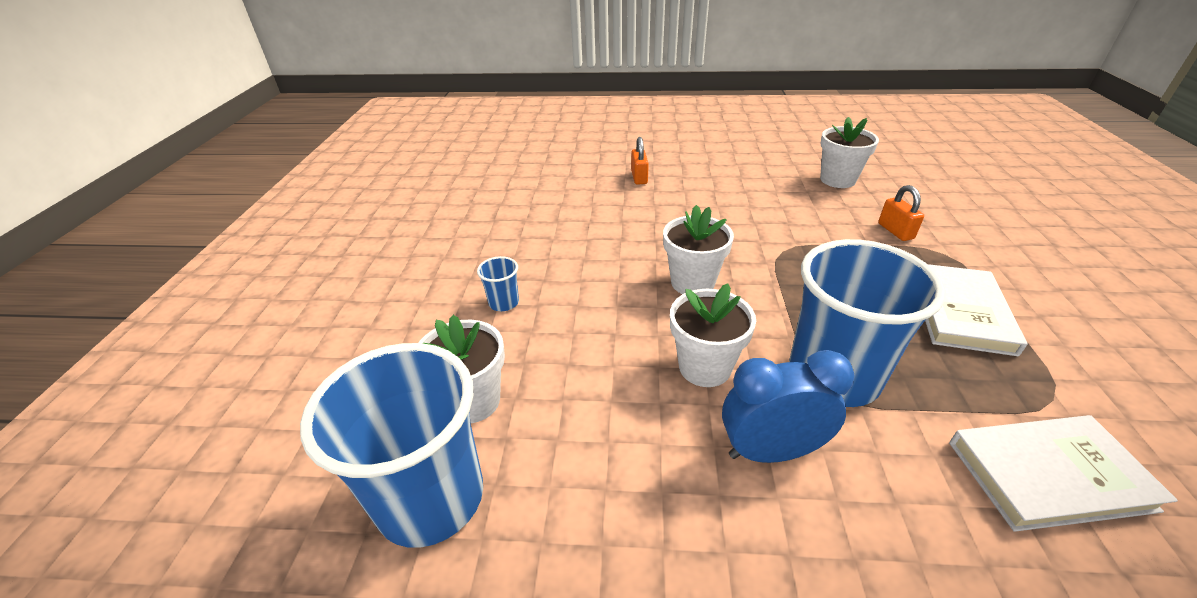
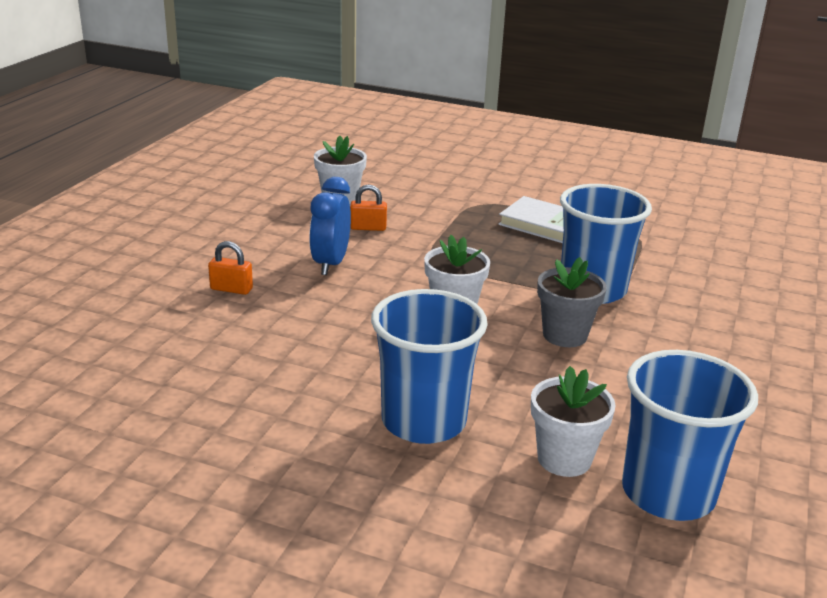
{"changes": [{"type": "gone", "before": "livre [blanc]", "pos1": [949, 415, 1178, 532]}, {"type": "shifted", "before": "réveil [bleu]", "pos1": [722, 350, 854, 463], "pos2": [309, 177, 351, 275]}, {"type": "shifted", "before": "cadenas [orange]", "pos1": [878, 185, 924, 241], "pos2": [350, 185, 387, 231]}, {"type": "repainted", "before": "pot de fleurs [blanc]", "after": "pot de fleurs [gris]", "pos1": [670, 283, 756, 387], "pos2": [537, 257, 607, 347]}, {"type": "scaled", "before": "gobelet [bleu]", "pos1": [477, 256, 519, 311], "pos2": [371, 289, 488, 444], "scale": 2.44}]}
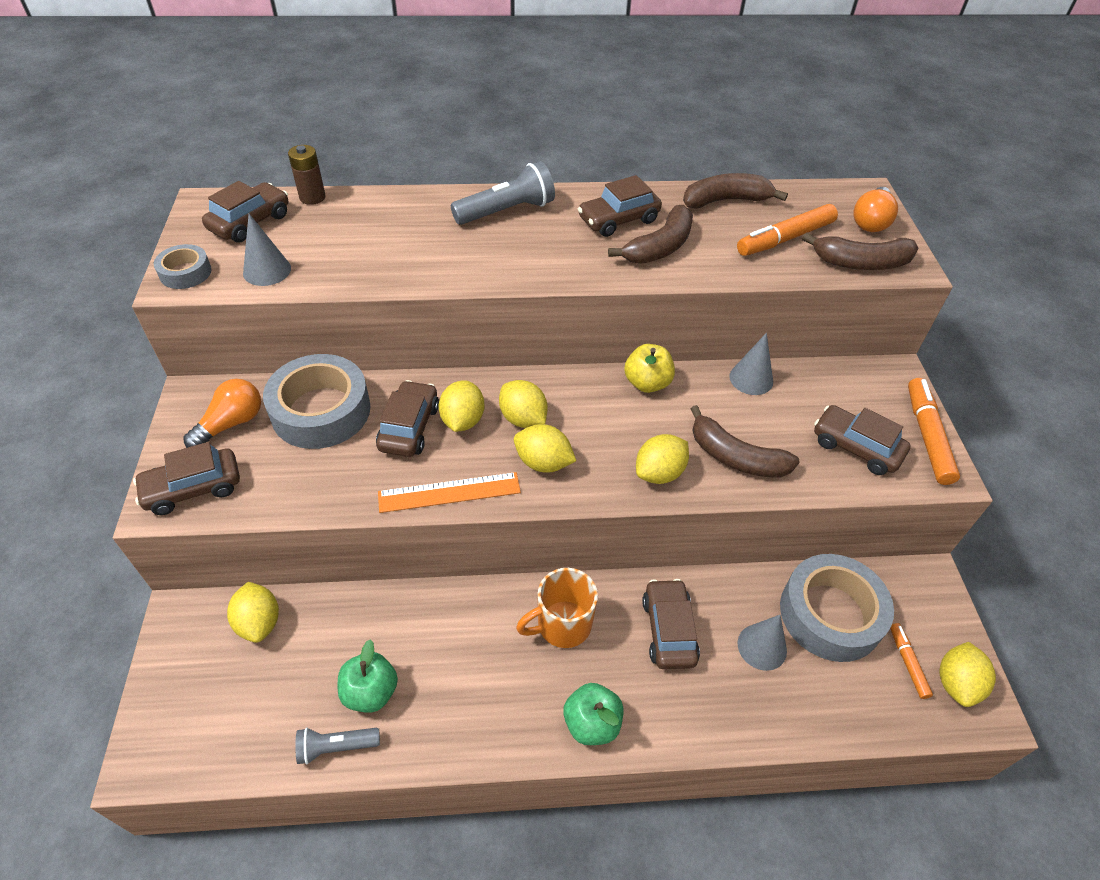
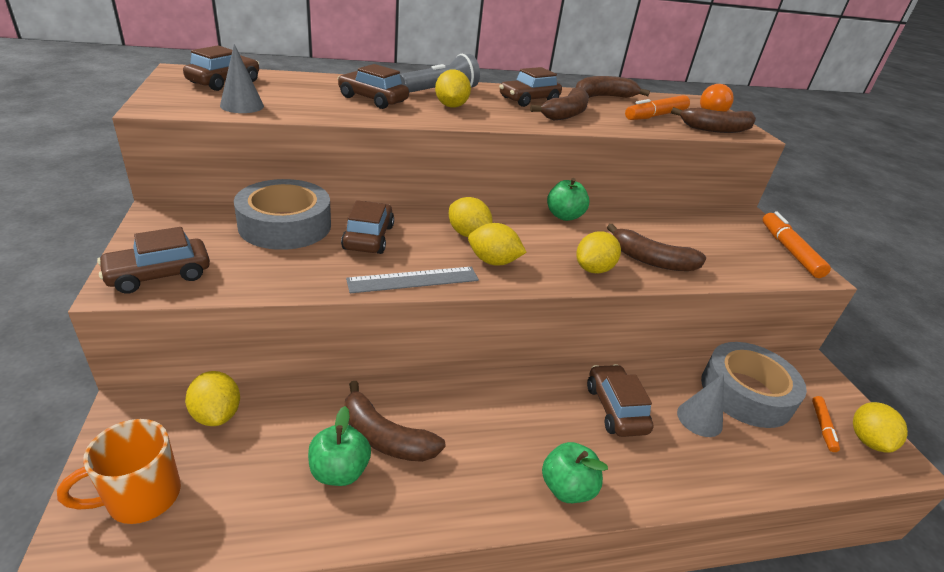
{"changes": [{"type": "gone", "before": "ruban adhésif [gris]", "pos1": [154, 244, 212, 289]}, {"type": "gone", "before": "ampoule [orange]", "pos1": [183, 379, 261, 448]}, {"type": "gone", "before": "pile [marron]", "pos1": [288, 145, 326, 205]}, {"type": "gone", "before": "lampe de poche [gris]", "pos1": [295, 728, 380, 764]}, {"type": "gone", "before": "cône [gris]", "pos1": [729, 333, 773, 395]}, {"type": "new", "after": "banane [marron]", "pos2": [345, 381, 445, 462]}, {"type": "shifted", "before": "citron [jaune]", "pos1": [439, 380, 485, 432], "pos2": [435, 69, 471, 108]}, {"type": "shifted", "before": "tasse [orange]", "pos1": [516, 568, 598, 648], "pos2": [57, 419, 181, 524]}, {"type": "shifted", "before": "voiture [marron]", "pos1": [814, 405, 911, 475], "pos2": [337, 64, 409, 109]}, {"type": "repainted", "before": "règle [orange]", "after": "règle [gris]", "pos1": [378, 472, 521, 513], "pos2": [346, 267, 479, 293]}, {"type": "repainted", "before": "pomme [jaune]", "after": "pomme [vert]", "pos1": [624, 344, 675, 393], "pos2": [547, 178, 589, 221]}, {"type": "rotated", "before": "feutre [orange]", "pos1": [890, 623, 933, 699], "pos2": [812, 396, 840, 452], "turn": -150}]}
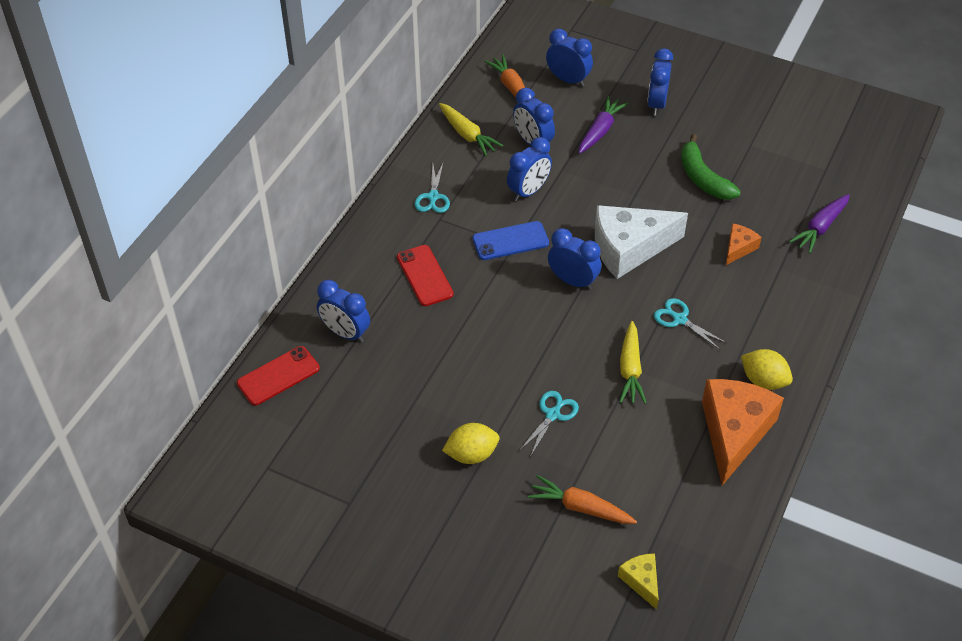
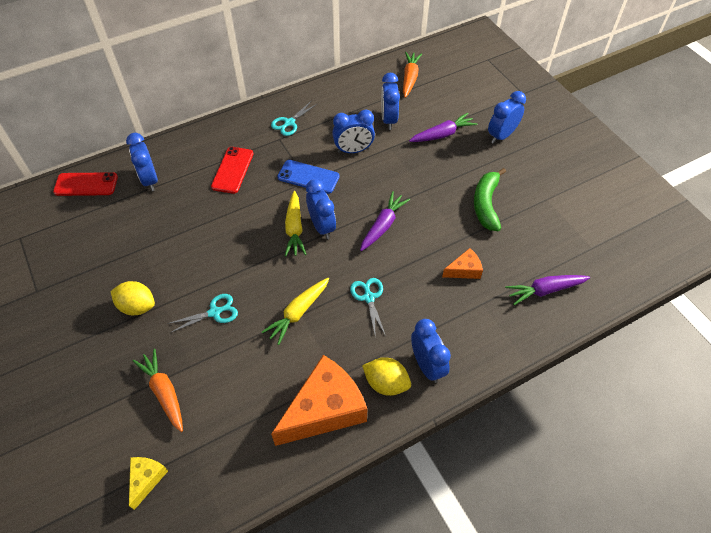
{"changes": [{"type": "shifted", "before": "carotte [jaune]", "pos1": [439, 103, 503, 156], "pos2": [285, 191, 307, 256]}, {"type": "shifted", "before": "réveil [bleu]", "pos1": [546, 29, 593, 87], "pos2": [411, 319, 451, 383]}, {"type": "swapped", "before": "fromage [blanc]", "after": "carotte [violet]", "pos1": [595, 205, 688, 279], "pos2": [360, 191, 410, 251]}, {"type": "rotated", "before": "citron [jaune]", "pos1": [741, 349, 793, 390], "pos2": [362, 357, 411, 396], "turn": -45}]}
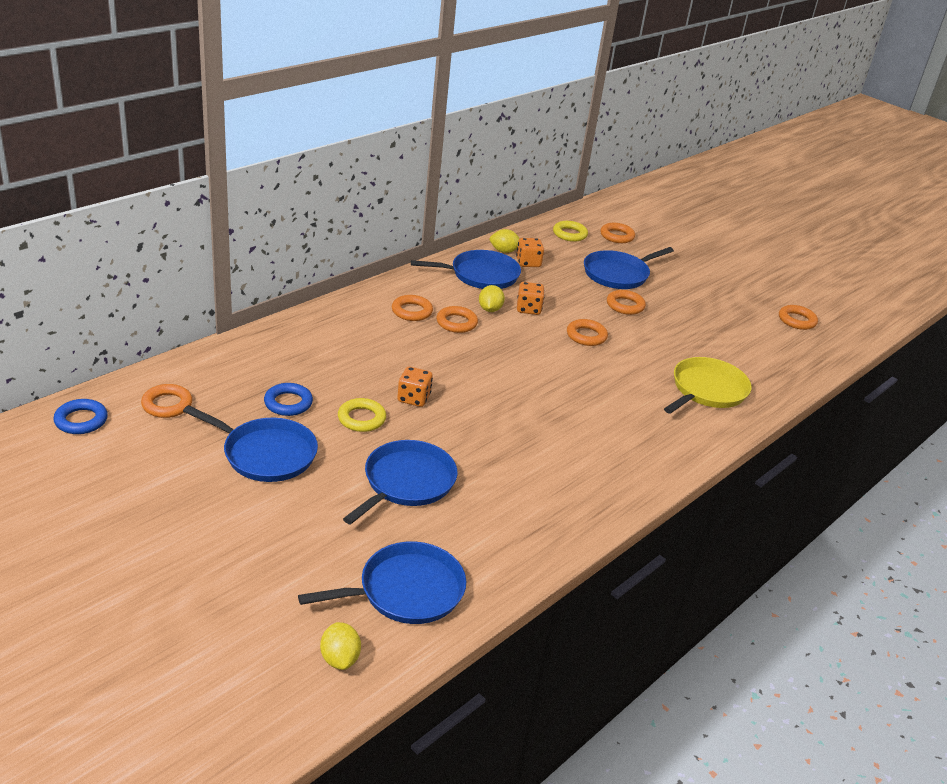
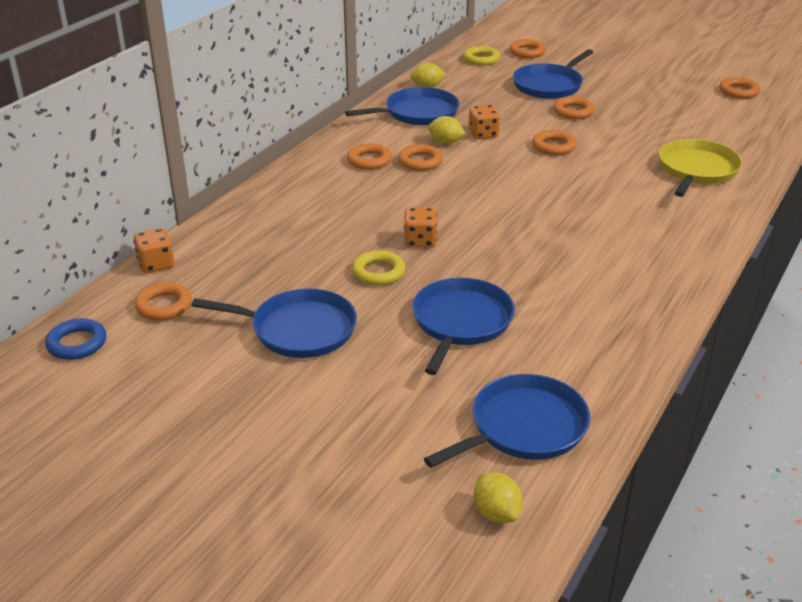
{"changes": [{"type": "gone", "before": "anneau [bleu]", "pos1": [264, 383, 313, 416]}, {"type": "shifted", "before": "dé [orange]", "pos1": [516, 238, 544, 267], "pos2": [134, 228, 174, 273]}, {"type": "rotated", "before": "citron [jaune]", "pos1": [479, 285, 505, 312], "pos2": [428, 116, 466, 144], "turn": -60}]}
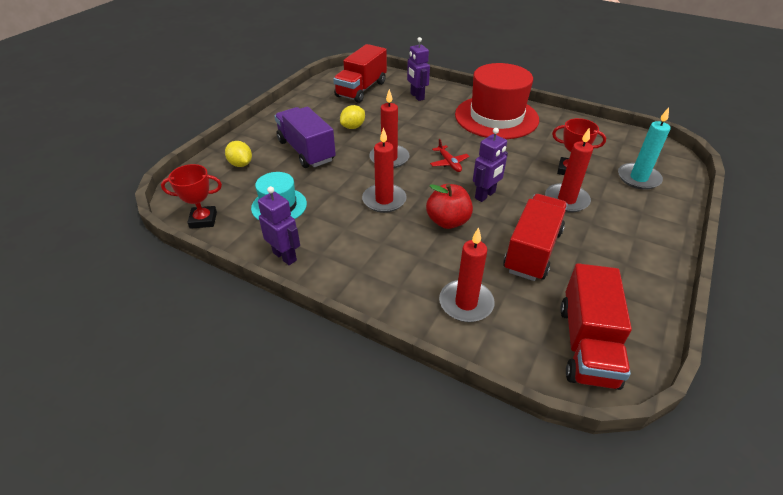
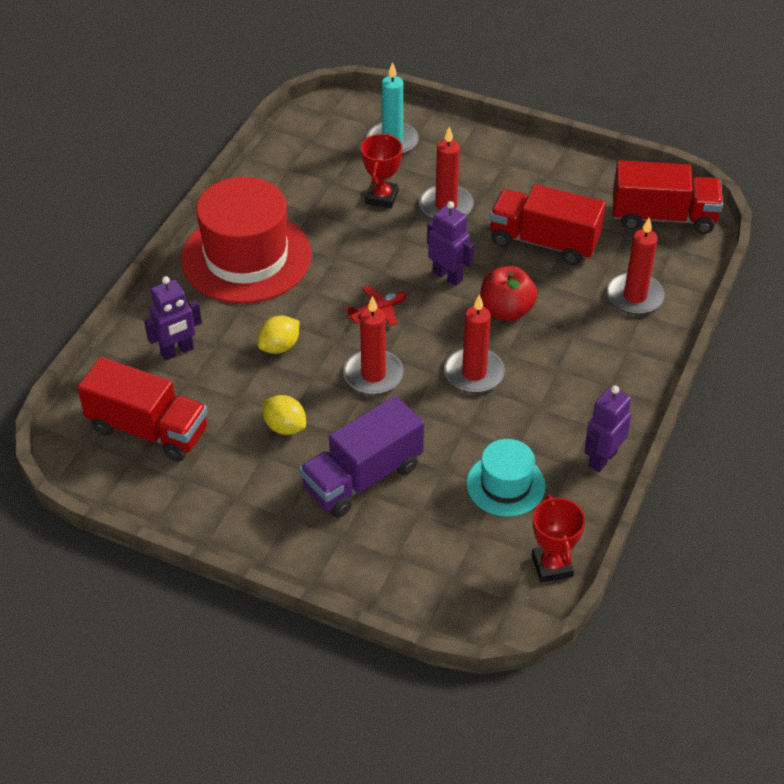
{"changes": [{"type": "shifted", "before": "citron [jaune]", "pos1": [225, 141, 252, 167], "pos2": [258, 316, 299, 354]}]}
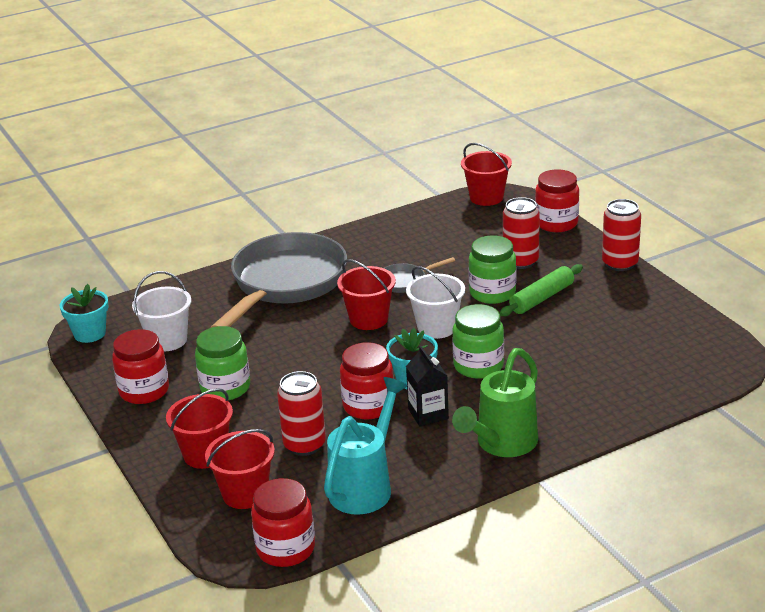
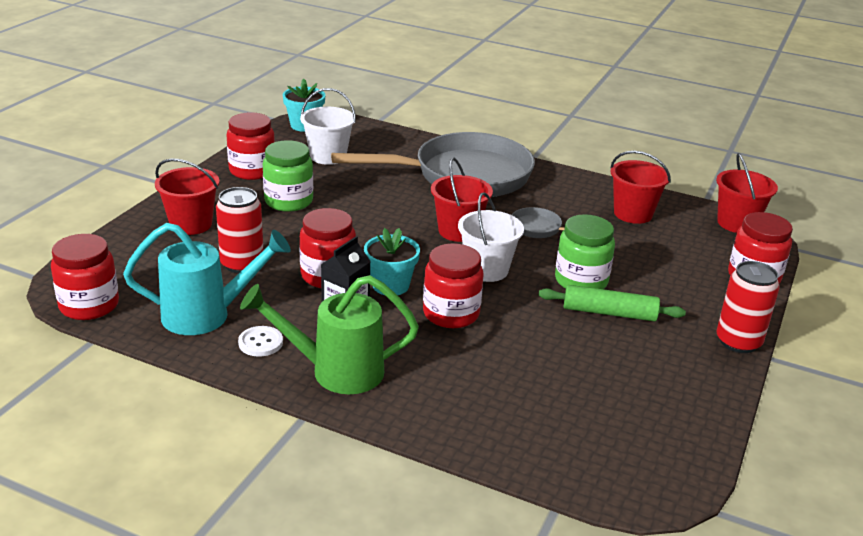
{"changes": [{"type": "gone", "before": "canette [rouge]", "pos1": [503, 197, 540, 269]}, {"type": "new", "after": "bouton [blanc]", "pos2": [238, 326, 283, 357]}, {"type": "shifted", "before": "seau [rouge]", "pos1": [205, 429, 275, 509], "pos2": [610, 151, 671, 224]}, {"type": "repainted", "before": "bocal [vert]", "after": "bocal [rouge]", "pos1": [452, 304, 504, 379], "pos2": [423, 243, 483, 328]}]}
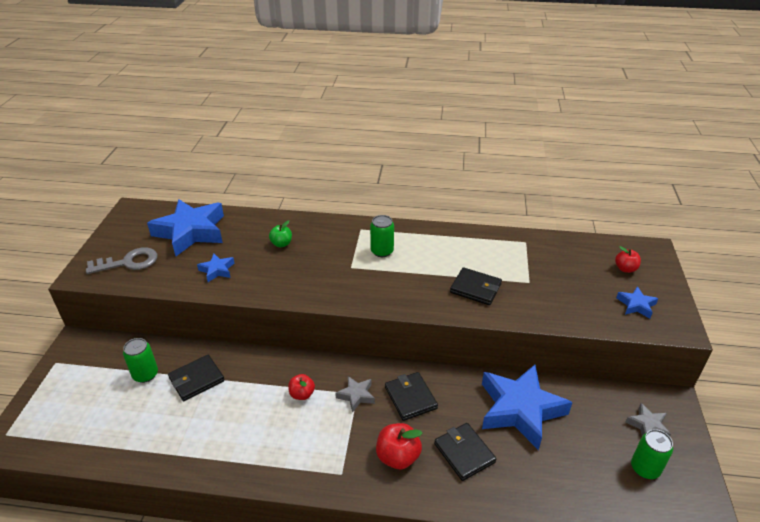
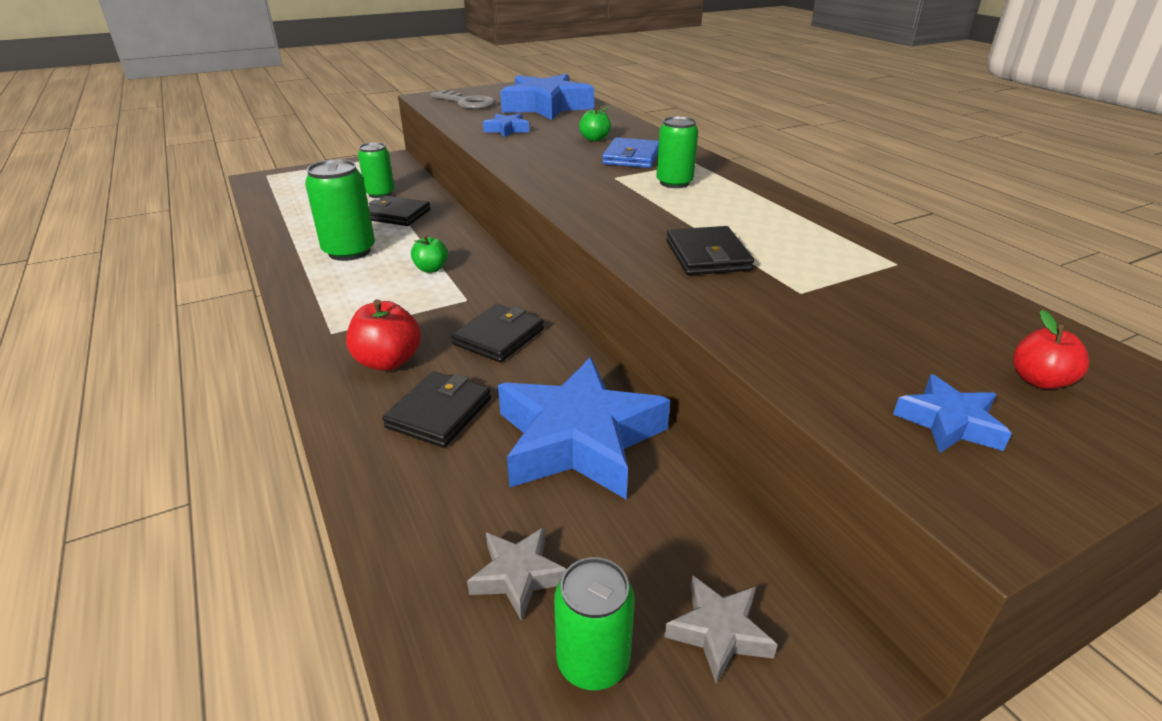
{"changes": [{"type": "new", "after": "canette [vert]", "pos2": [305, 159, 375, 261]}, {"type": "new", "after": "portefeuille [bleu]", "pos2": [602, 137, 659, 168]}, {"type": "shifted", "before": "étoile [gris]", "pos1": [335, 376, 375, 413], "pos2": [467, 527, 566, 621]}, {"type": "repainted", "before": "pomme [rouge]", "after": "pomme [vert]", "pos1": [288, 374, 315, 400], "pos2": [411, 235, 448, 273]}]}
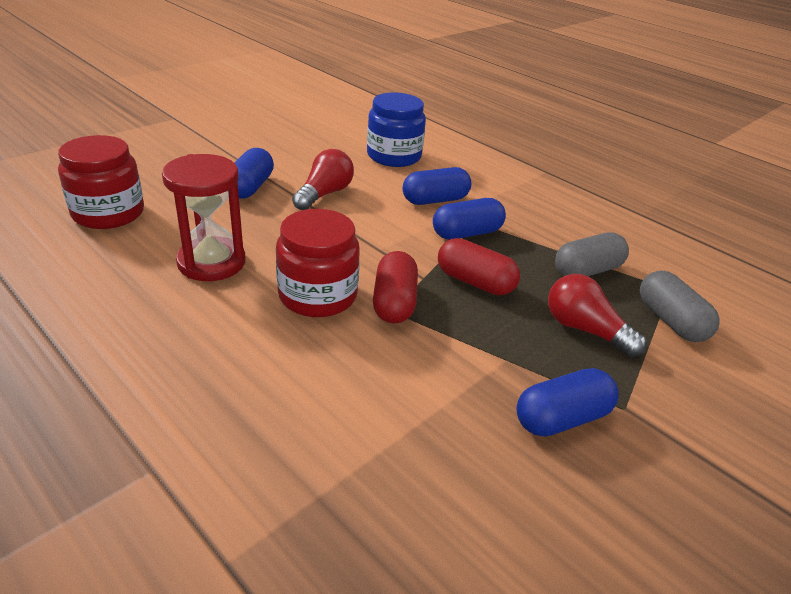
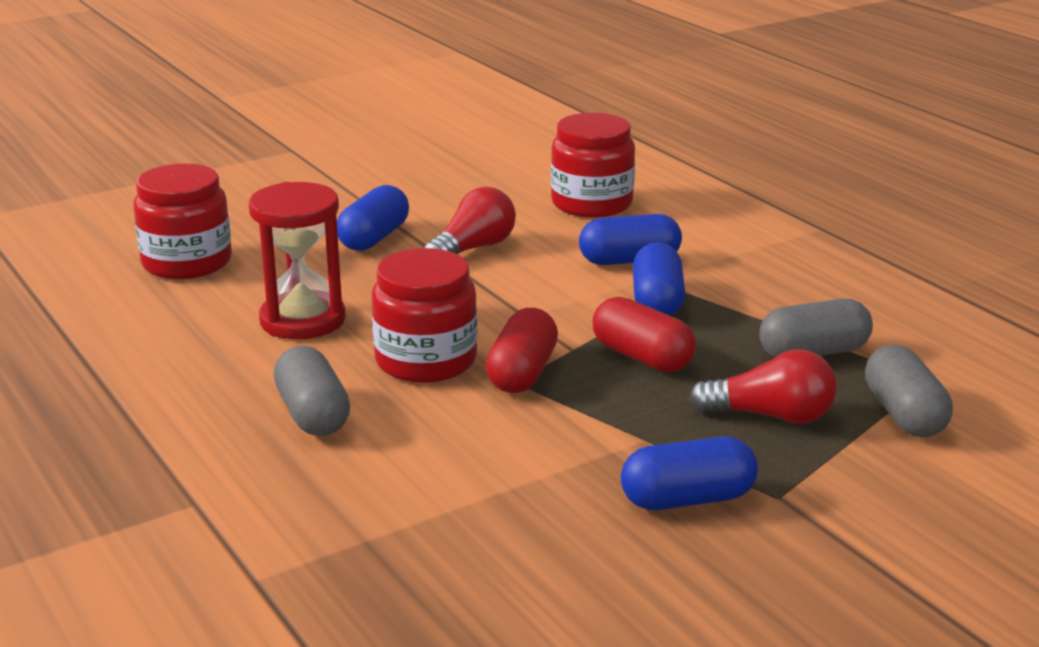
{"changes": [{"type": "new", "after": "gélule [gris]", "pos2": [274, 346, 350, 436]}, {"type": "repainted", "before": "bocal [bleu]", "after": "bocal [rouge]", "pos1": [367, 92, 426, 167], "pos2": [551, 113, 635, 218]}, {"type": "rotated", "before": "gélule [bleu]", "pos1": [433, 198, 506, 240], "pos2": [633, 242, 686, 316], "turn": -75}, {"type": "rotated", "before": "ampoule [rouge]", "pos1": [548, 274, 647, 357], "pos2": [689, 349, 837, 424], "turn": 135}]}
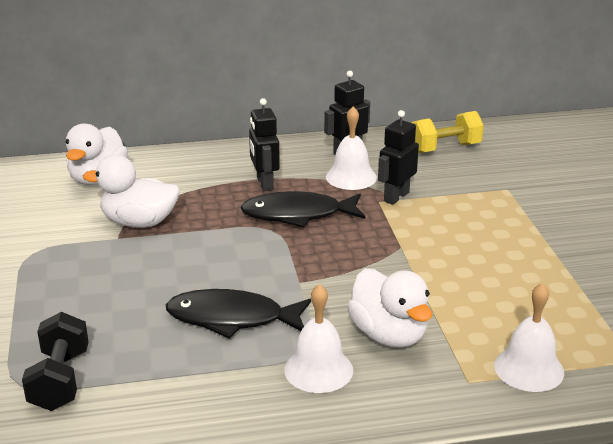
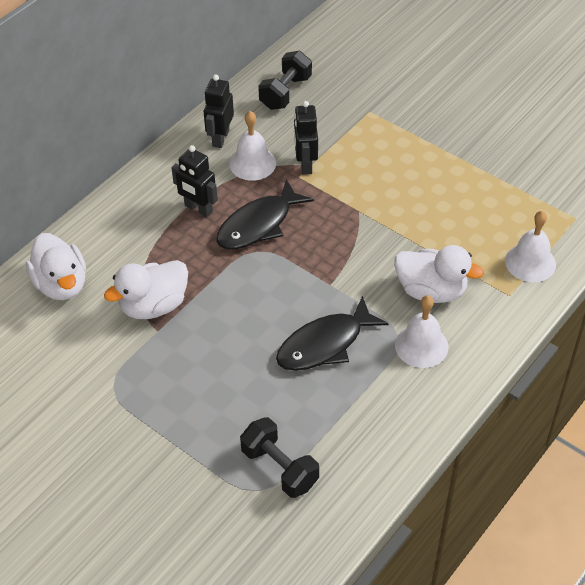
{"changes": [{"type": "repainted", "before": "haltère [jaune]", "after": "haltère [noir]", "pos1": [412, 111, 484, 153], "pos2": [258, 51, 312, 110]}]}
